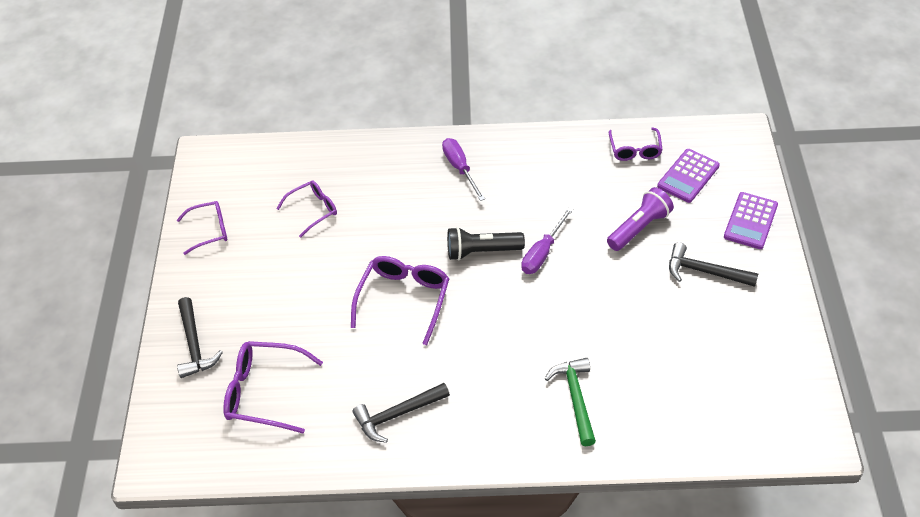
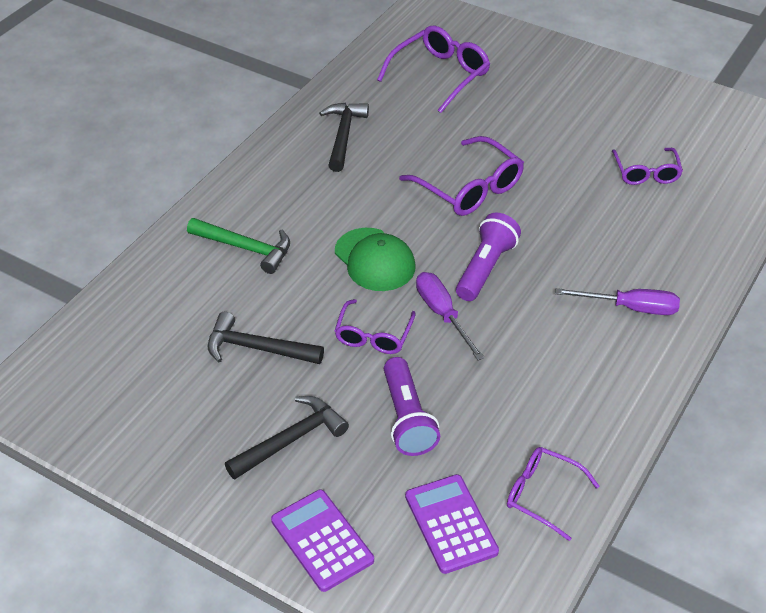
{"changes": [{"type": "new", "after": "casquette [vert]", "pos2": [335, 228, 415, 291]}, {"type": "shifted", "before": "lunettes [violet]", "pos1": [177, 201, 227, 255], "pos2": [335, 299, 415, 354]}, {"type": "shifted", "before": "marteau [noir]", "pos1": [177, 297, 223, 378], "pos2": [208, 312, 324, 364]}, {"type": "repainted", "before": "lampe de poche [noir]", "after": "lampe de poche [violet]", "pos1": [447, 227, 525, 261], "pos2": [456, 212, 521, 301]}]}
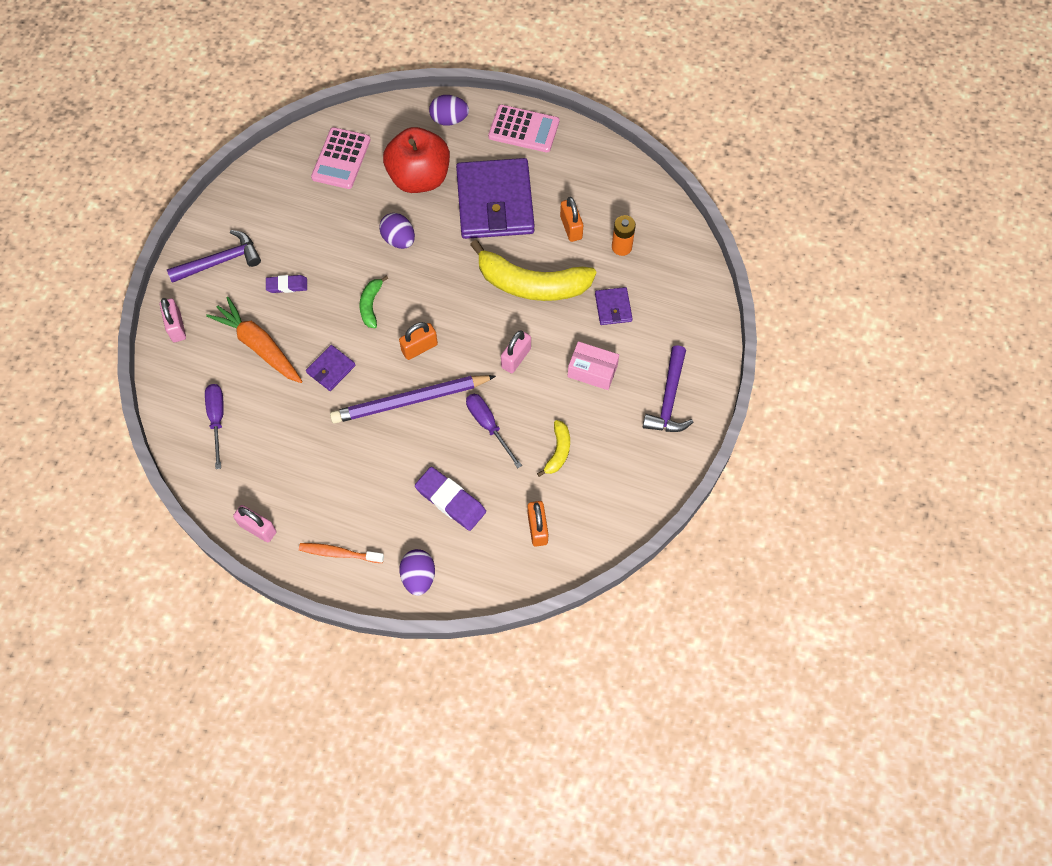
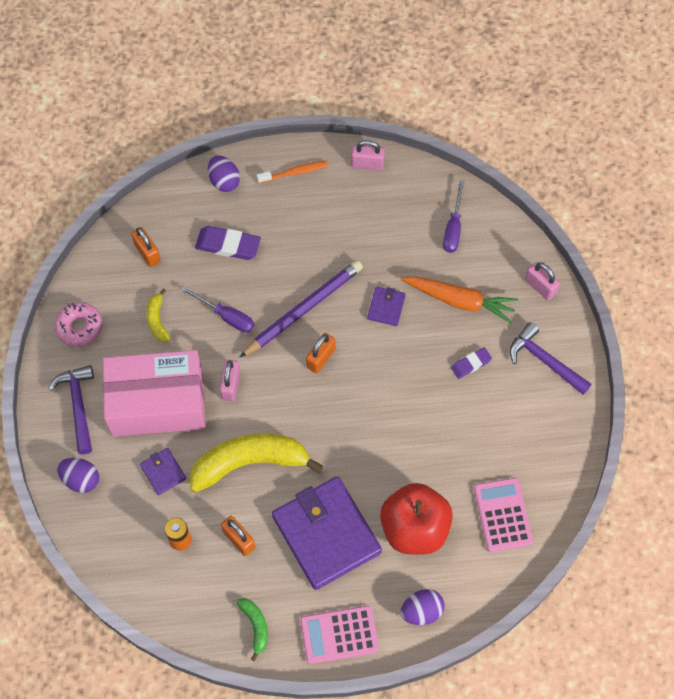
{"changes": [{"type": "new", "after": "beignet [rose]", "pos2": [54, 302, 103, 347]}, {"type": "shifted", "before": "banane [vert]", "pos1": [359, 276, 388, 328], "pos2": [236, 598, 268, 661]}, {"type": "shifted", "before": "œuf [violet]", "pos1": [379, 213, 415, 249], "pos2": [57, 458, 99, 493]}, {"type": "rotated", "before": "marteau [violet]", "pos1": [167, 230, 261, 283], "pos2": [510, 322, 592, 395], "turn": 90}, {"type": "rotated", "before": "tournevis [violet]", "pos1": [205, 384, 224, 469], "pos2": [443, 180, 464, 253], "turn": 45}, {"type": "scaled", "before": "boîte [rose]", "pos1": [568, 341, 619, 390], "pos2": [103, 350, 205, 437], "scale": 2.22}]}
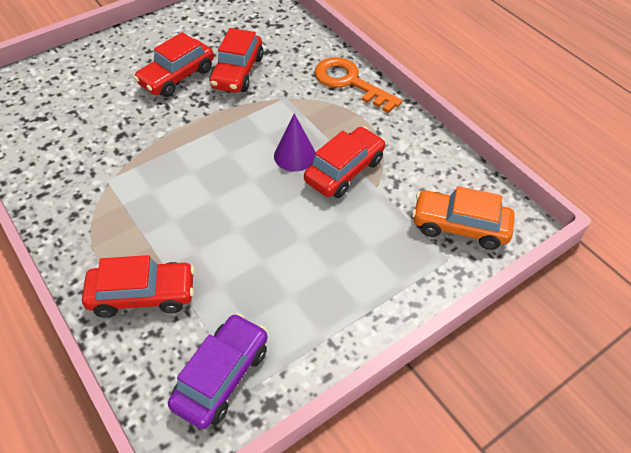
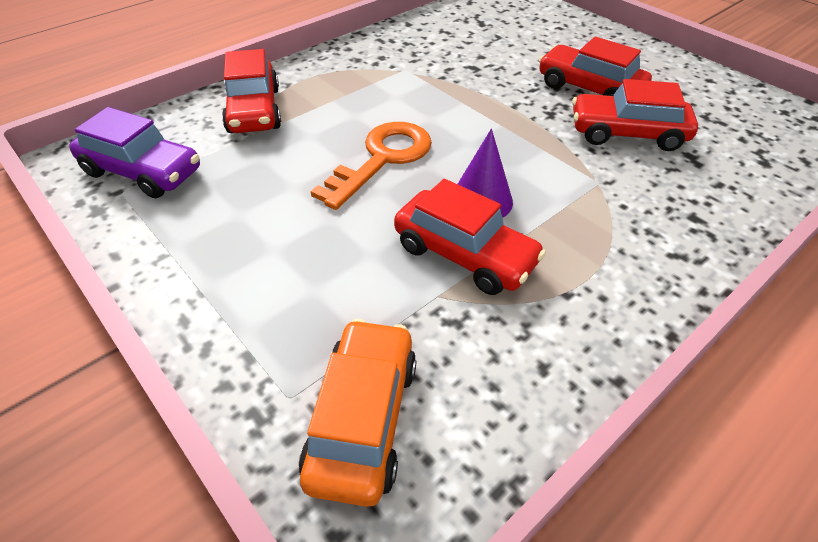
{"changes": [{"type": "shifted", "before": "clé [orange]", "pos1": [314, 57, 402, 113], "pos2": [311, 122, 432, 210]}]}
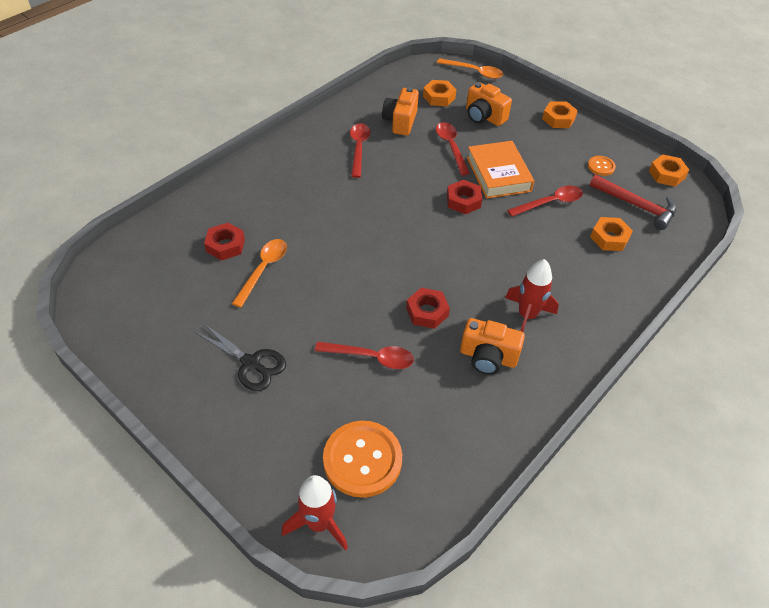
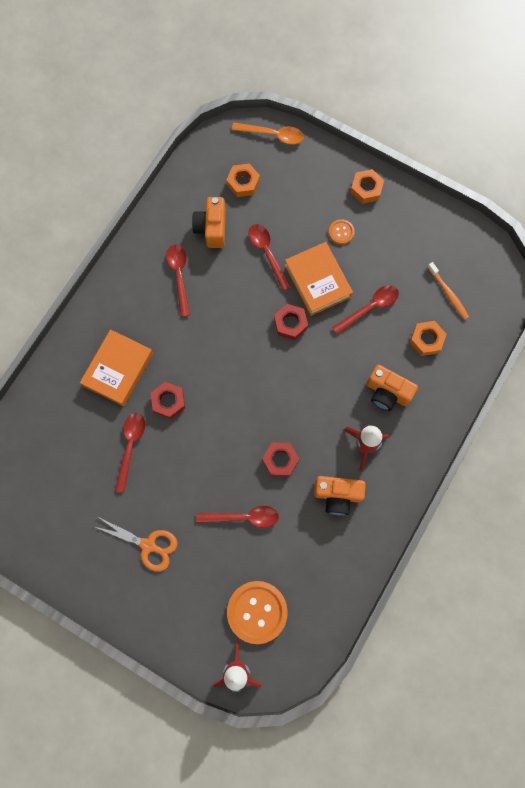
{"changes": [{"type": "gone", "before": "écrou [orange]", "pos1": [649, 154, 689, 187]}, {"type": "new", "after": "livre [orange]", "pos2": [80, 329, 153, 407]}, {"type": "shifted", "before": "écrou [rouge]", "pos1": [204, 223, 245, 261], "pos2": [151, 382, 185, 419]}, {"type": "shifted", "before": "appareil photo [orange]", "pos1": [466, 82, 512, 126], "pos2": [366, 365, 418, 411]}, {"type": "shifted", "before": "bouton [orange]", "pos1": [588, 156, 616, 176], "pos2": [329, 219, 355, 244]}, {"type": "swapped", "before": "marteau [rouge]", "after": "brosse à dents [orange]", "pos1": [589, 175, 676, 230], "pos2": [428, 262, 469, 319]}, {"type": "repainted", "before": "ciseaux [noir]", "after": "ciseaux [orange]", "pos1": [195, 323, 286, 391], "pos2": [95, 517, 177, 572]}, {"type": "repainted", "before": "cuillère [orange]", "after": "cuillère [rouge]", "pos1": [232, 239, 287, 307], "pos2": [115, 413, 146, 492]}]}
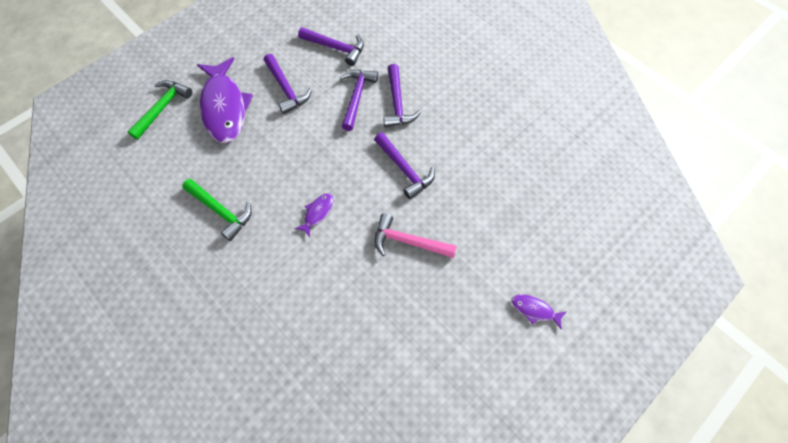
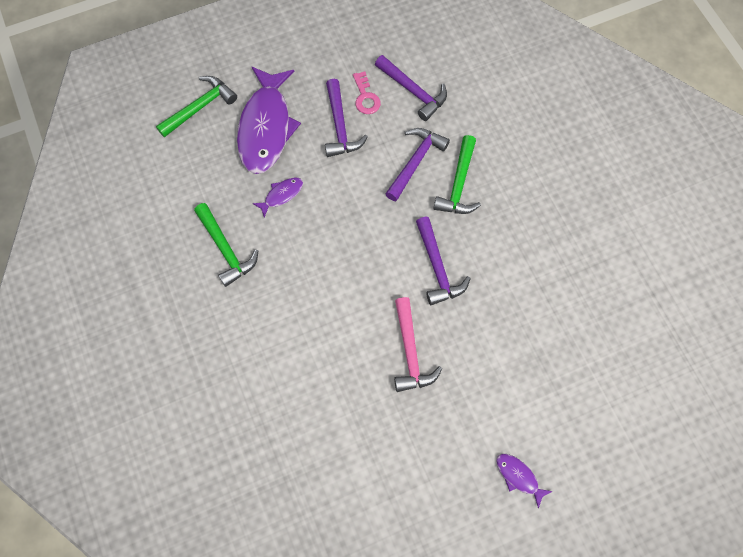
{"changes": [{"type": "new", "after": "clé [rose]", "pos2": [353, 71, 381, 114]}, {"type": "shifted", "before": "poisson [violet]", "pos1": [295, 193, 334, 237], "pos2": [252, 177, 303, 217]}, {"type": "repainted", "before": "marteau [violet]", "after": "marteau [vert]", "pos1": [383, 64, 421, 127], "pos2": [433, 135, 481, 214]}, {"type": "rotated", "before": "marteau [rose]", "pos1": [374, 213, 457, 258], "pos2": [394, 297, 442, 392], "turn": -135}]}
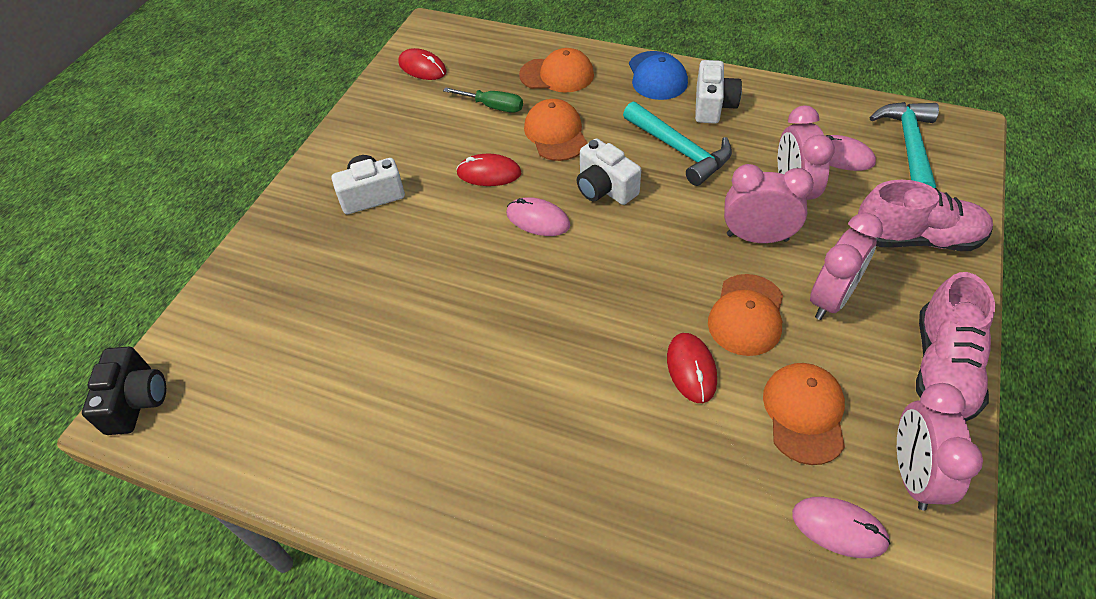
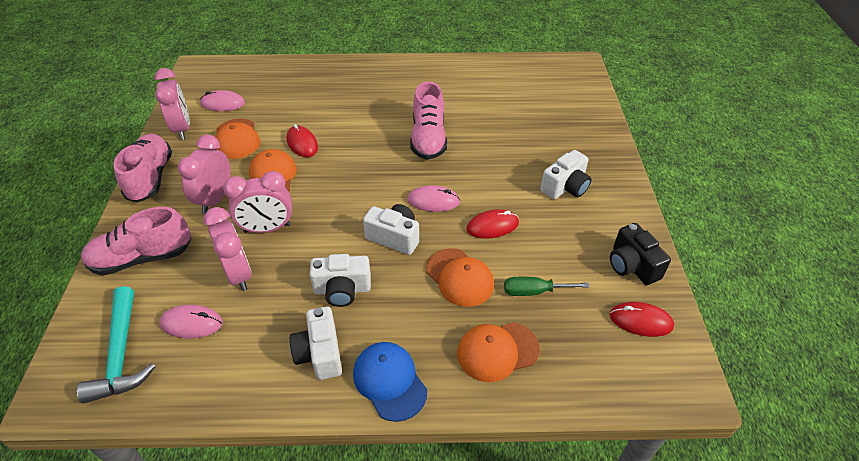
{"changes": [{"type": "new", "after": "chaussure [rose]", "pos2": [410, 81, 447, 160]}, {"type": "shifted", "before": "appareil photo [noir]", "pos1": [82, 347, 166, 435], "pos2": [610, 223, 671, 285]}, {"type": "swapped", "before": "marteau [turquoise]", "after": "appareil photo [blanc]", "pos1": [623, 101, 732, 186], "pos2": [310, 254, 371, 307]}]}
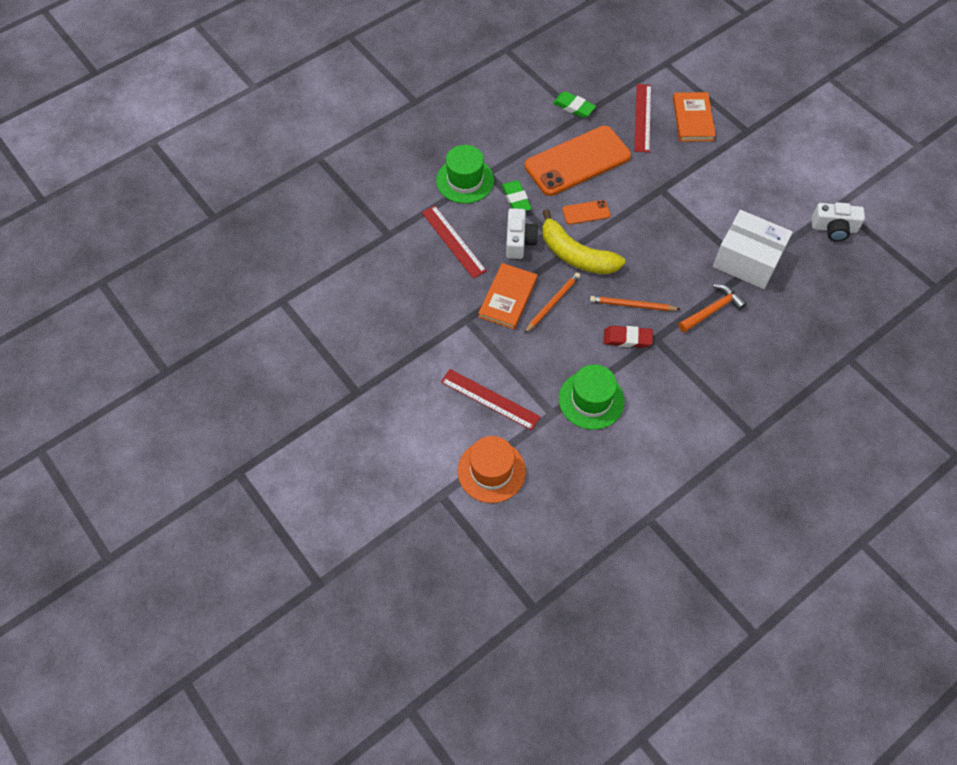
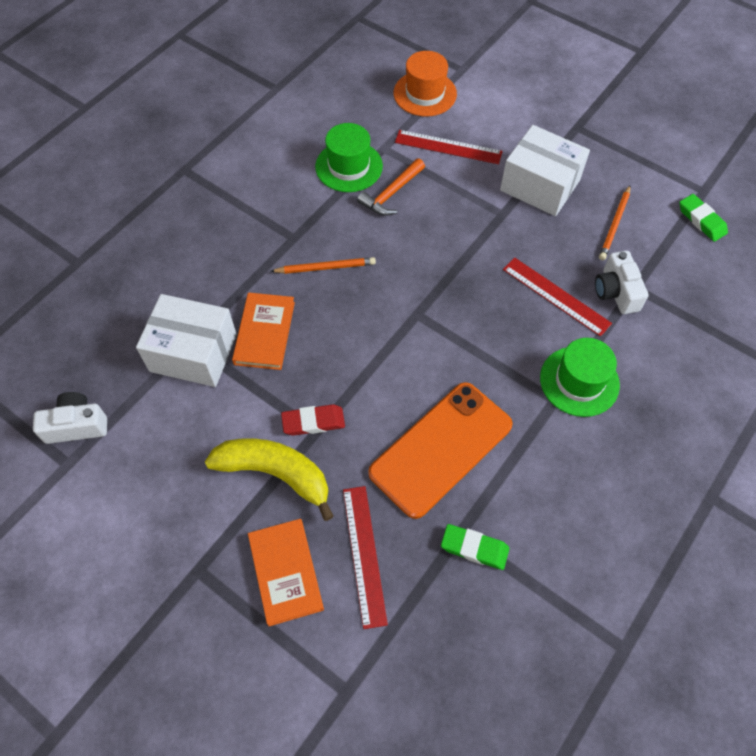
{"changes": [{"type": "gone", "before": "téléphone [orange]", "pos1": [562, 200, 611, 225]}, {"type": "new", "after": "boîte [blanc]", "pos2": [500, 125, 590, 216]}, {"type": "shifted", "before": "livre [orange]", "pos1": [478, 263, 538, 330], "pos2": [232, 292, 295, 370]}, {"type": "shifted", "before": "gomme [vert]", "pos1": [502, 180, 532, 211], "pos2": [679, 194, 728, 242]}, {"type": "shifted", "before": "appareil photo [blanc]", "pos1": [506, 208, 539, 259], "pos2": [595, 251, 649, 314]}, {"type": "shifted", "before": "crayon [orange]", "pos1": [524, 272, 580, 334], "pos2": [599, 185, 631, 260]}, {"type": "shifted", "before": "banane [jaune]", "pos1": [542, 209, 625, 274], "pos2": [205, 438, 334, 521]}, {"type": "shifted", "before": "gomme [rouge]", "pos1": [604, 326, 653, 348], "pos2": [281, 404, 345, 436]}, {"type": "shifted", "before": "marteau [orange]", "pos1": [678, 284, 747, 333], "pos2": [357, 158, 425, 216]}]}
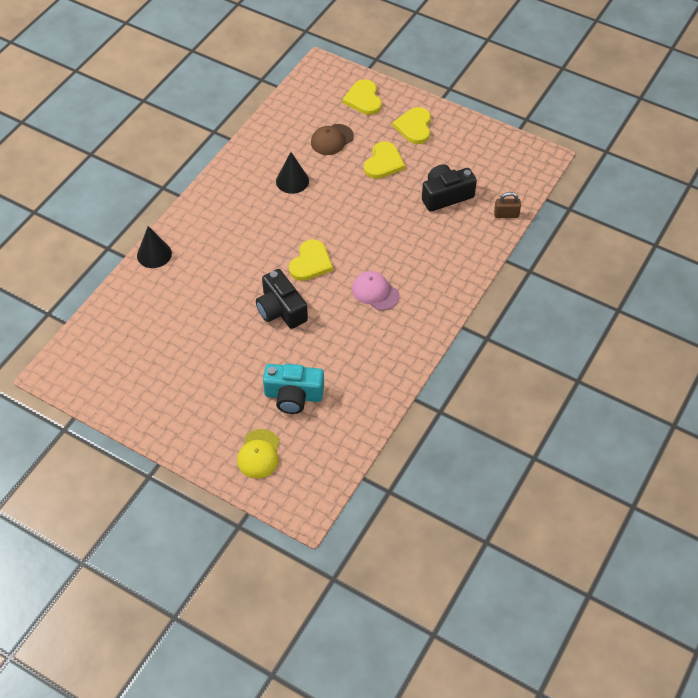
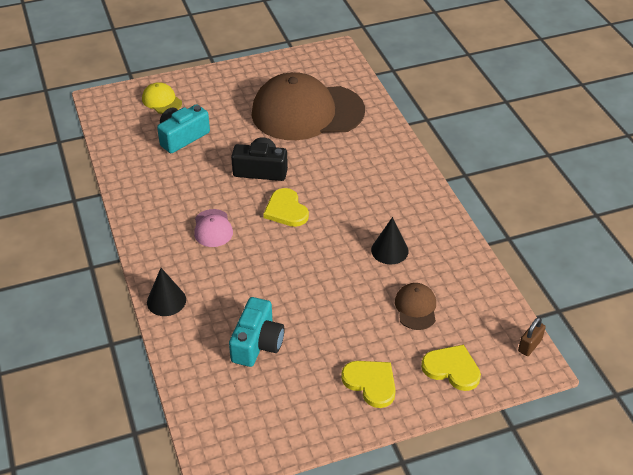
{"changes": [{"type": "gone", "before": "cœur [jaune]", "pos1": [364, 141, 405, 179]}, {"type": "new", "after": "casquette [marron]", "pos2": [252, 72, 365, 140]}, {"type": "shifted", "before": "cône [noir]", "pos1": [137, 226, 172, 268], "pos2": [147, 268, 186, 316]}, {"type": "shifted", "before": "cadenas [marron]", "pos1": [494, 192, 521, 218], "pos2": [518, 317, 546, 356]}, {"type": "repainted", "before": "appareil photo [noir]", "after": "appareil photo [turquoise]", "pos1": [422, 164, 477, 212], "pos2": [229, 297, 285, 367]}, {"type": "rotated", "before": "casquette [rose]", "pos1": [352, 271, 399, 311], "pos2": [194, 209, 233, 247], "turn": 90}]}
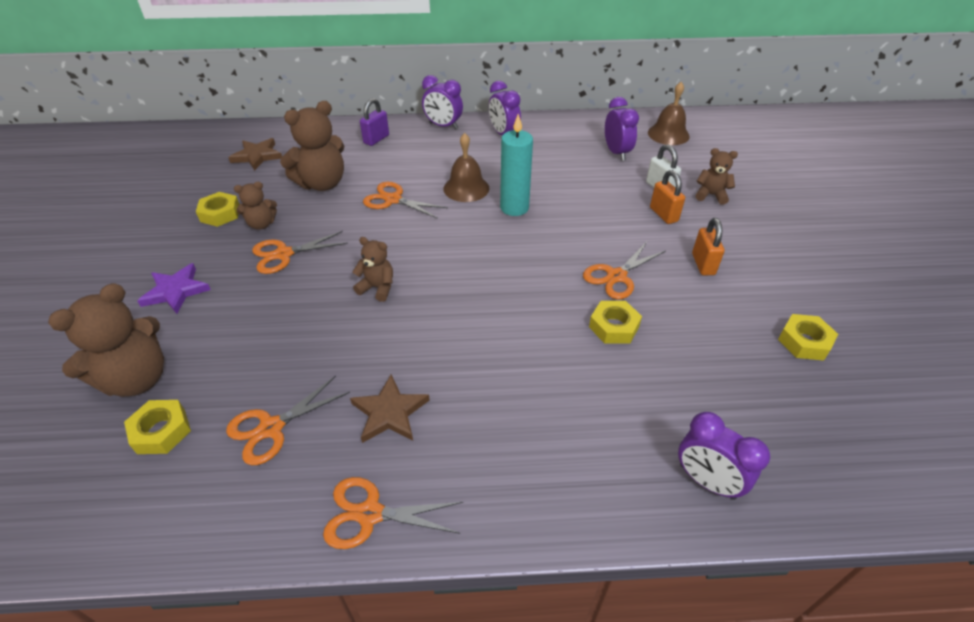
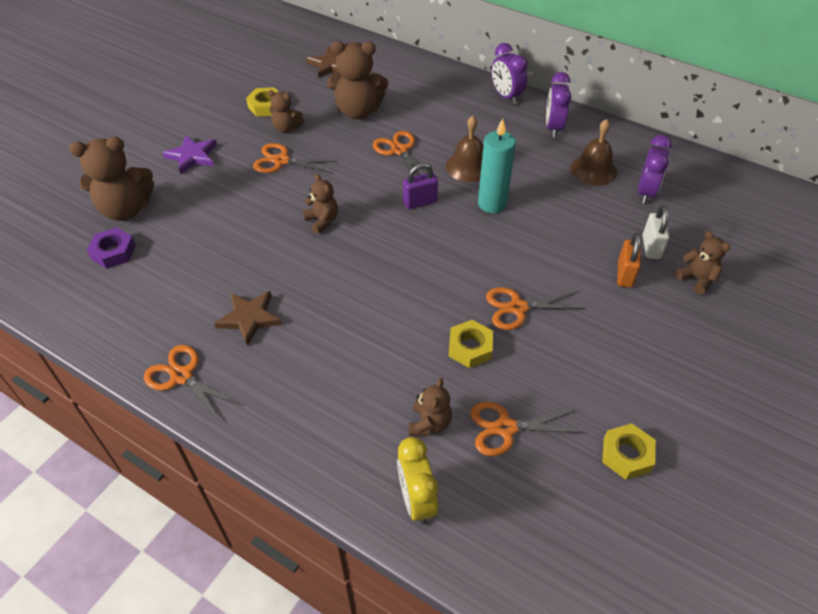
{"changes": [{"type": "gone", "before": "cadenas [orange]", "pos1": [692, 218, 725, 275]}, {"type": "new", "after": "ours en peluche [marron]", "pos2": [409, 378, 452, 436]}, {"type": "shifted", "before": "ciseaux [orange]", "pos1": [226, 376, 350, 465], "pos2": [470, 402, 583, 456]}, {"type": "shifted", "before": "cadenas [violet]", "pos1": [360, 98, 389, 146], "pos2": [403, 163, 438, 209]}, {"type": "shifted", "before": "cloche [marron]", "pos1": [648, 82, 690, 145], "pos2": [570, 119, 617, 186]}, {"type": "repainted", "before": "écrou [jaune]", "after": "écrou [violet]", "pos1": [124, 400, 191, 454], "pos2": [87, 227, 136, 269]}, {"type": "repainted", "before": "réveil [violet]", "after": "réveil [jaune]", "pos1": [678, 412, 770, 500], "pos2": [397, 437, 438, 525]}]}
